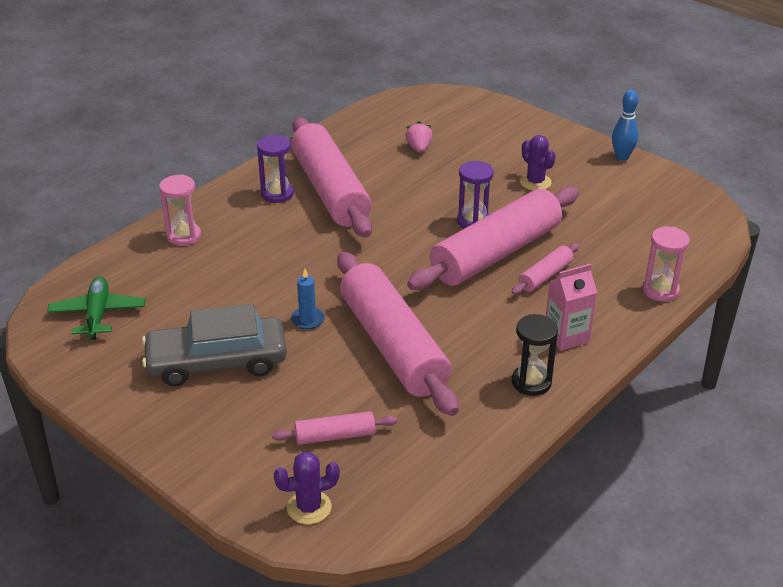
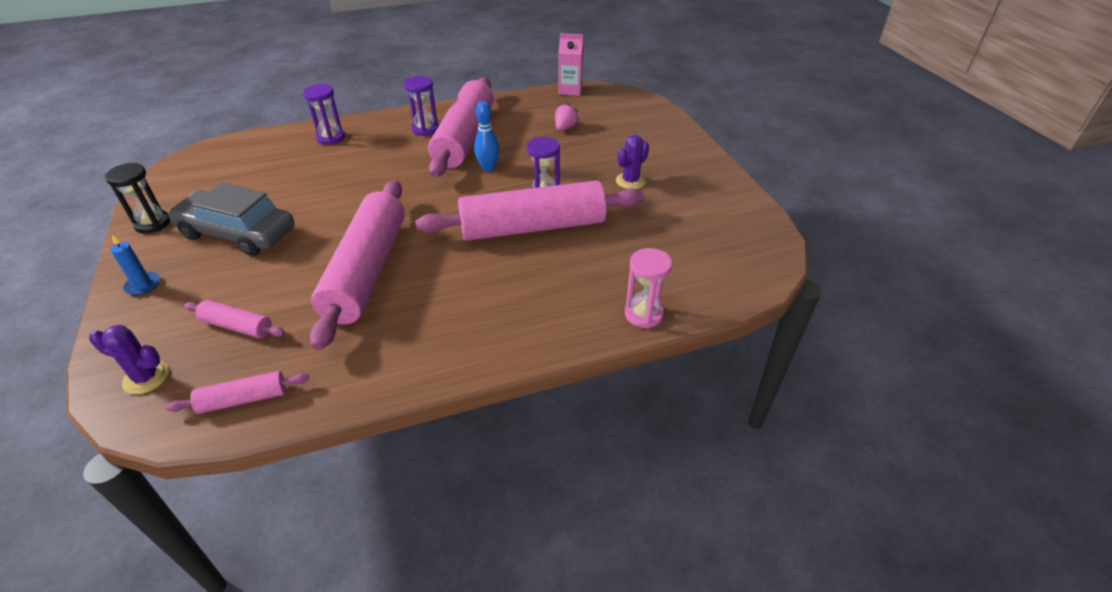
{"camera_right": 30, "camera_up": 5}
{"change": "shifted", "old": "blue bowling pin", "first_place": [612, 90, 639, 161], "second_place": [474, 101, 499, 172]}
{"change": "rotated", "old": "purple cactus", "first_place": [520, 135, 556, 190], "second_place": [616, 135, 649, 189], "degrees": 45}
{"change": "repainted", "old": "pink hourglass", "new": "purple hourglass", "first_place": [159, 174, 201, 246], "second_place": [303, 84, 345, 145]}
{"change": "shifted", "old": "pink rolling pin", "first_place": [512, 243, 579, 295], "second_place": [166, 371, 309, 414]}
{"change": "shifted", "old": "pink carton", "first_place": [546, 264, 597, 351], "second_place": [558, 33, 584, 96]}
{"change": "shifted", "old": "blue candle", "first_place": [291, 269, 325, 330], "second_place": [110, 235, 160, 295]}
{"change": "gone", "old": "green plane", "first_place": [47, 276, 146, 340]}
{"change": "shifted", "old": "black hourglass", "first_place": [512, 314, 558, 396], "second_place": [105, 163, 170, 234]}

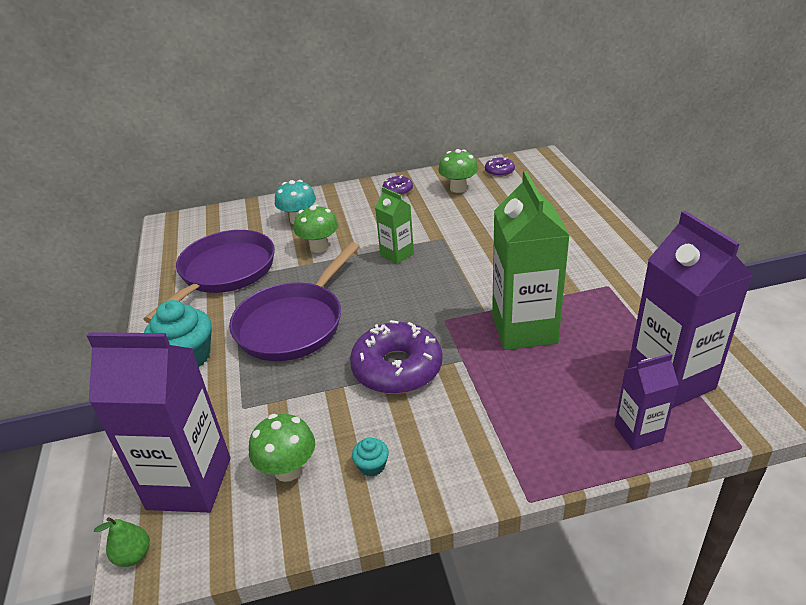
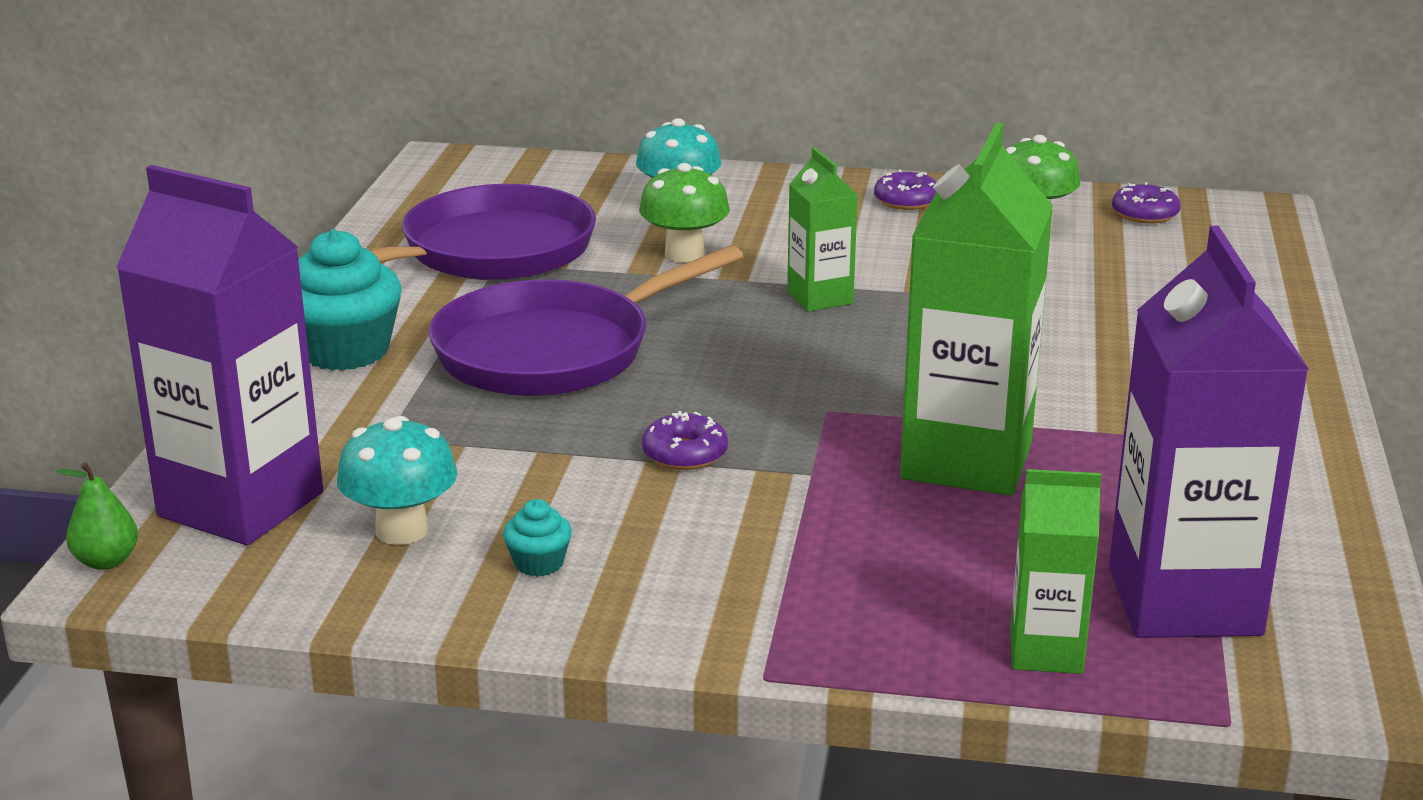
{"camera_right": 20, "camera_up": -10}
{"change": "scaled", "old": "purple donut", "first_place": [350, 320, 443, 394], "second_place": [642, 411, 728, 470], "factor": 0.48}
{"change": "repainted", "old": "purple carton", "new": "green carton", "first_place": [614, 353, 679, 450], "second_place": [1010, 469, 1101, 674]}
{"change": "repainted", "old": "green mushroom", "new": "turquoise mushroom", "first_place": [249, 414, 315, 482], "second_place": [337, 416, 457, 545]}

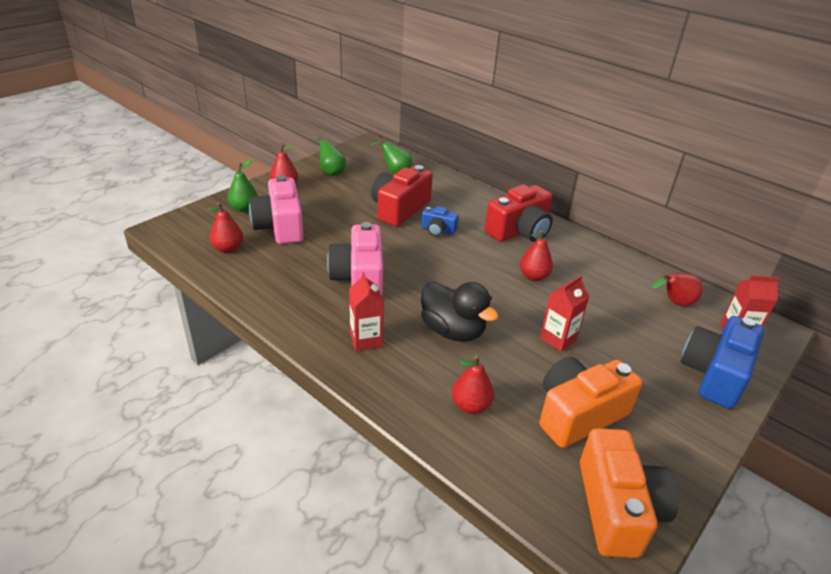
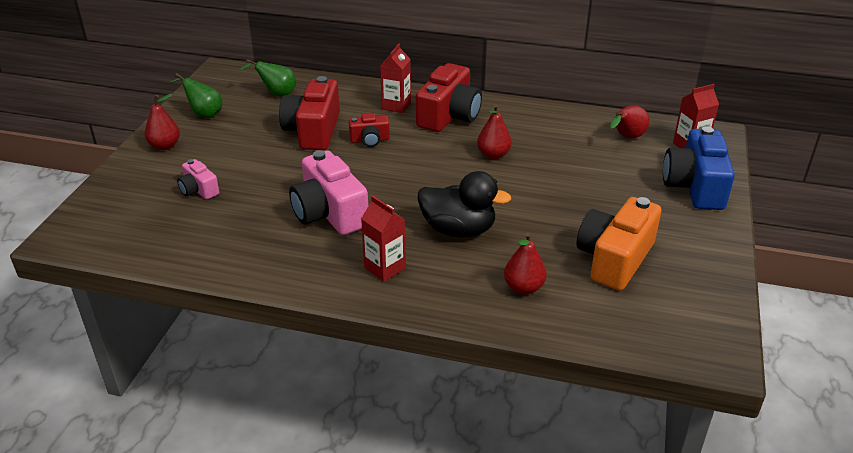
{"camera_right": -25, "camera_up": 0}
{"change": "gone", "old": "green pear", "first_place": [228, 159, 258, 212]}
{"change": "scaled", "old": "pink camera", "first_place": [249, 175, 304, 244], "second_place": [177, 159, 219, 199], "factor": 0.52}
{"change": "gone", "old": "red pear", "first_place": [208, 202, 243, 253]}
{"change": "repainted", "old": "blue camera", "new": "red camera", "first_place": [421, 206, 459, 236], "second_place": [349, 113, 390, 147]}
{"change": "shifted", "old": "red carton", "first_place": [540, 275, 589, 352], "second_place": [380, 44, 411, 113]}
{"change": "gone", "old": "orange camera", "first_place": [580, 428, 679, 558]}

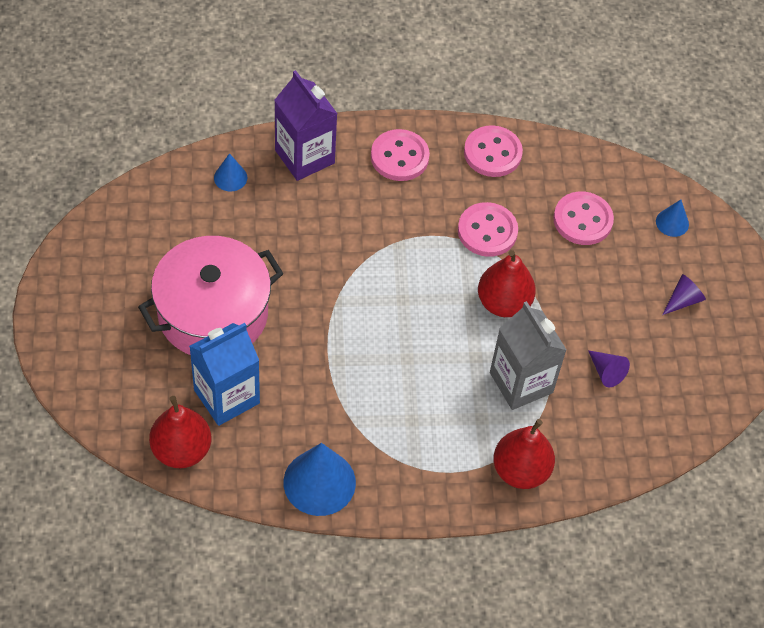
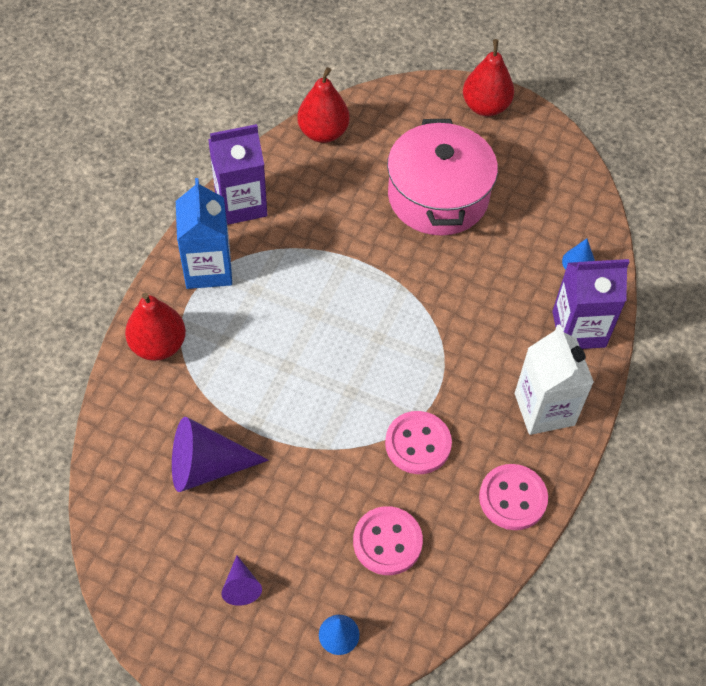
{"camera_right": 120, "camera_up": 0}
{"change": "swapped", "old": "pink button", "new": "white carton", "first_place": [371, 129, 430, 181], "second_place": [515, 324, 594, 435]}
{"change": "shifted", "old": "red pear", "first_place": [478, 250, 536, 317], "second_place": [463, 39, 514, 116]}
{"change": "gone", "old": "grey carton", "first_place": [490, 301, 567, 410]}
{"change": "shifted", "old": "blue carton", "first_place": [189, 323, 260, 426], "second_place": [176, 178, 232, 289]}
{"change": "scaled", "old": "purple cone", "first_place": [588, 350, 630, 388], "second_place": [172, 417, 269, 492], "factor": 1.94}
{"change": "swapped", "old": "blue cone", "new": "purple carton", "first_place": [283, 443, 356, 516], "second_place": [208, 124, 267, 225]}

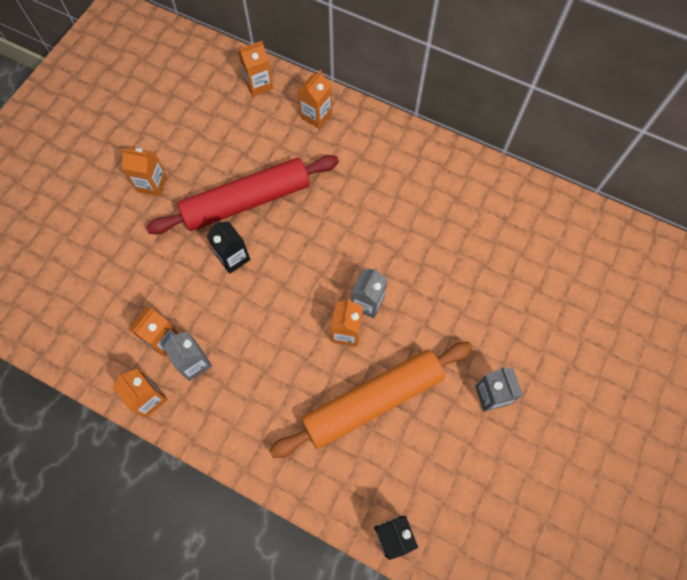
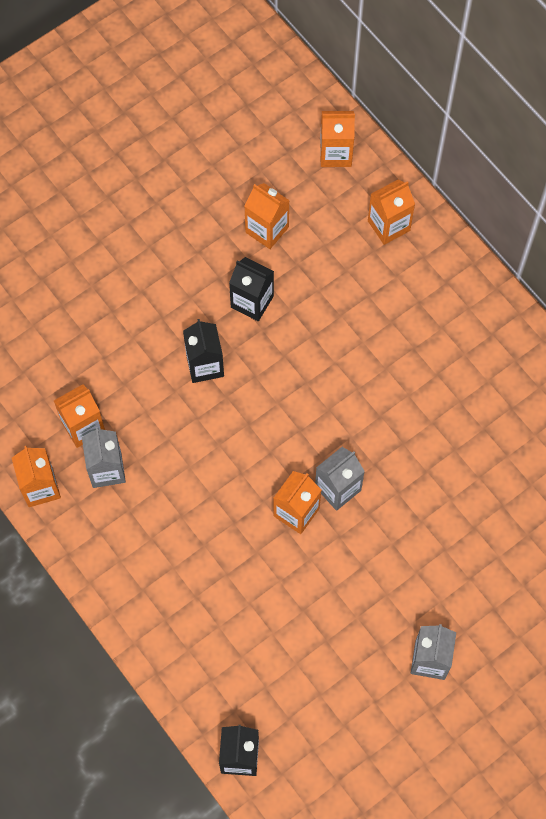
{"camera_right": 25, "camera_up": 0}
{"change": "shifted", "old": "orange carton", "first_place": [121, 148, 167, 196], "second_place": [244, 183, 290, 249]}
{"change": "swapped", "old": "red rolling pin", "new": "black carton", "first_place": [146, 155, 339, 234], "second_place": [229, 257, 274, 321]}
{"change": "gone", "old": "orange rolling pin", "first_place": [269, 342, 473, 458]}

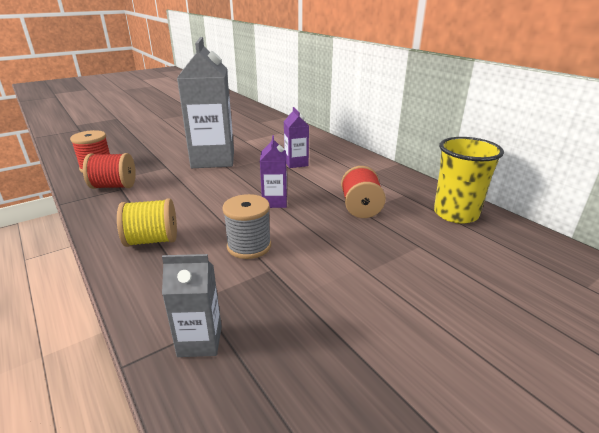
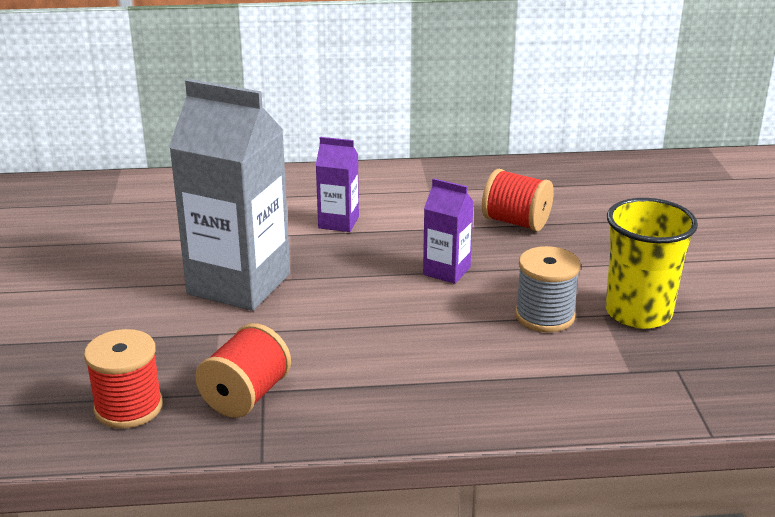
{"camera_right": -60, "camera_up": 0}
{"change": "shifted", "old": "yellow cup", "first_place": [434, 137, 504, 224], "second_place": [606, 198, 698, 329]}
{"change": "gone", "old": "yellow spool", "first_place": [117, 198, 177, 247]}
{"change": "gone", "old": "grey carton", "first_place": [162, 254, 222, 357]}

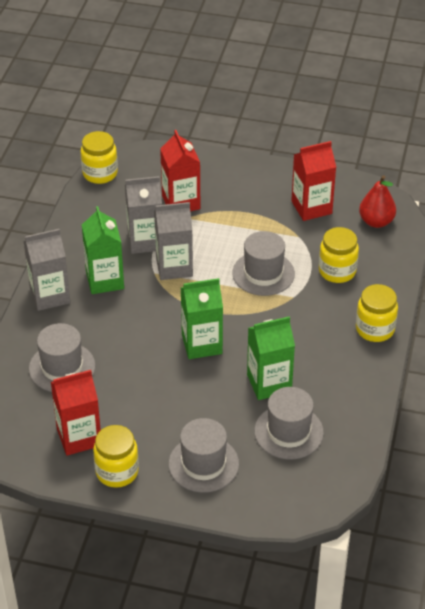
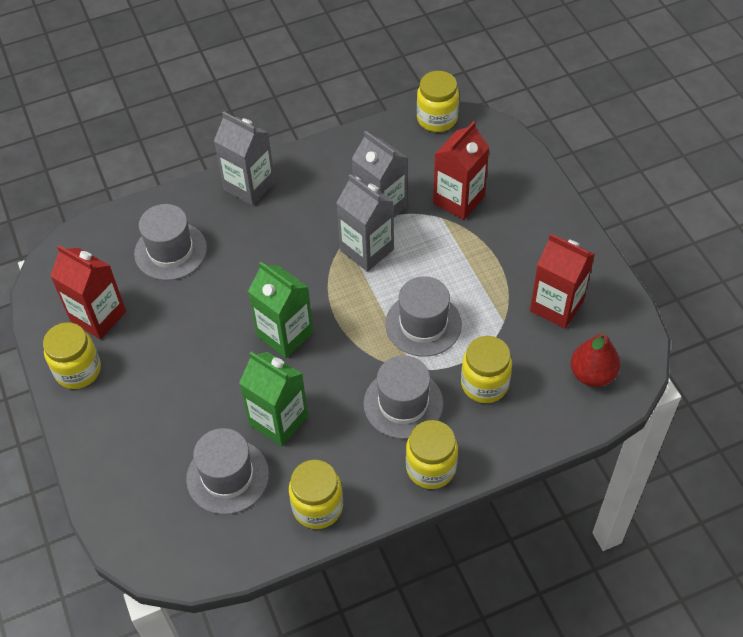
{"camera_right": 55, "camera_up": 10}
{"change": "gone", "old": "green carton", "first_place": [82, 206, 124, 294]}
{"change": "shifted", "old": "grey hat", "first_place": [168, 418, 239, 493], "second_place": [364, 355, 443, 439]}
{"change": "new", "new": "yellow jar", "second_place": [289, 460, 343, 529]}

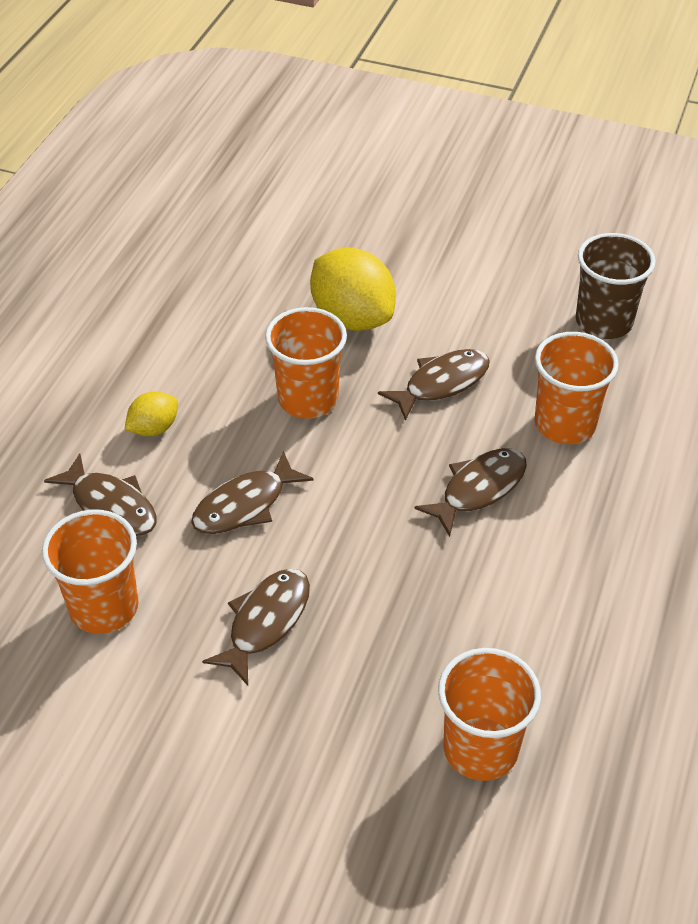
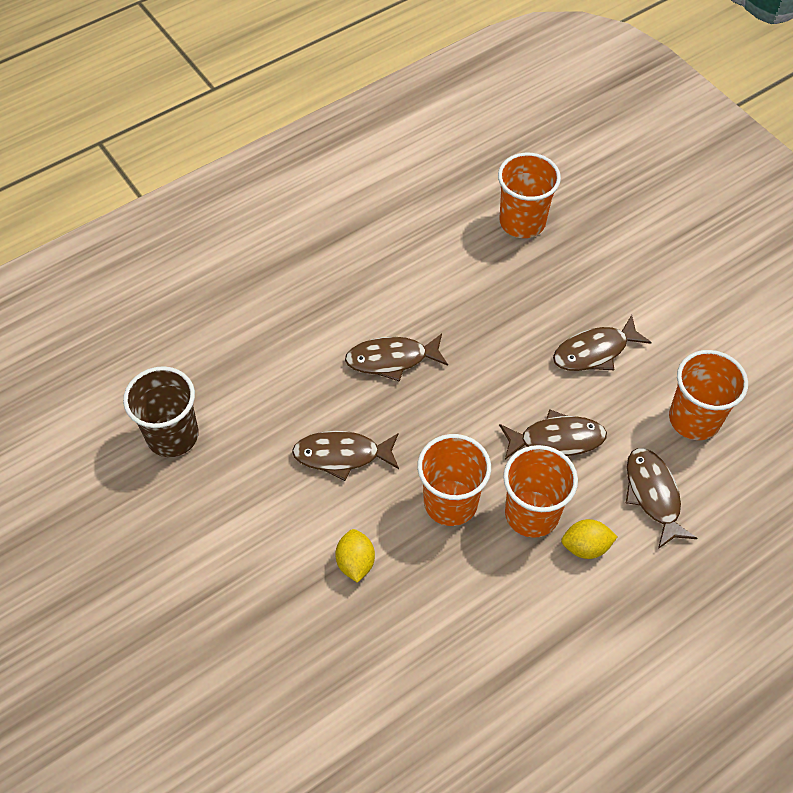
{"camera_right": -145, "camera_up": 10}
{"change": "scaled", "old": "yellow lemon", "first_place": [310, 248, 396, 331], "second_place": [335, 529, 375, 583], "factor": 0.51}
{"change": "shifted", "old": "orange cup", "first_place": [535, 332, 619, 444], "second_place": [503, 445, 578, 538]}

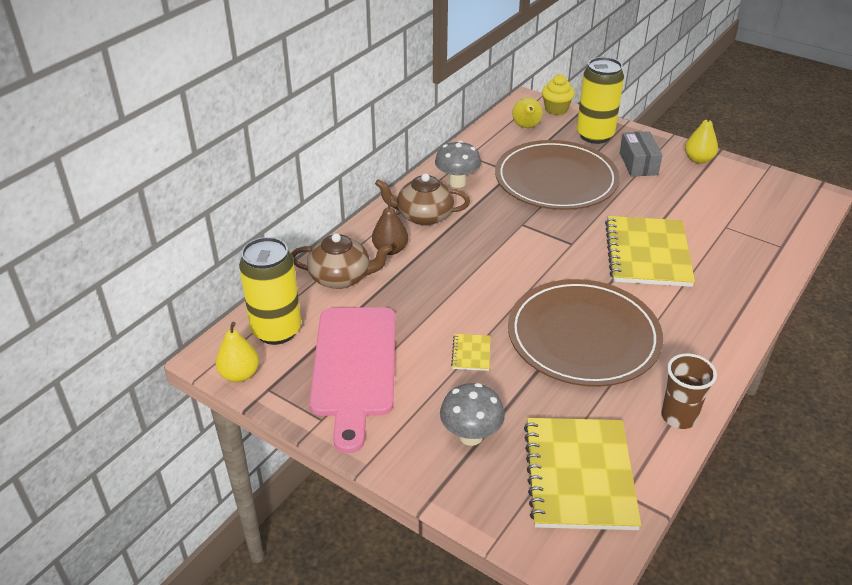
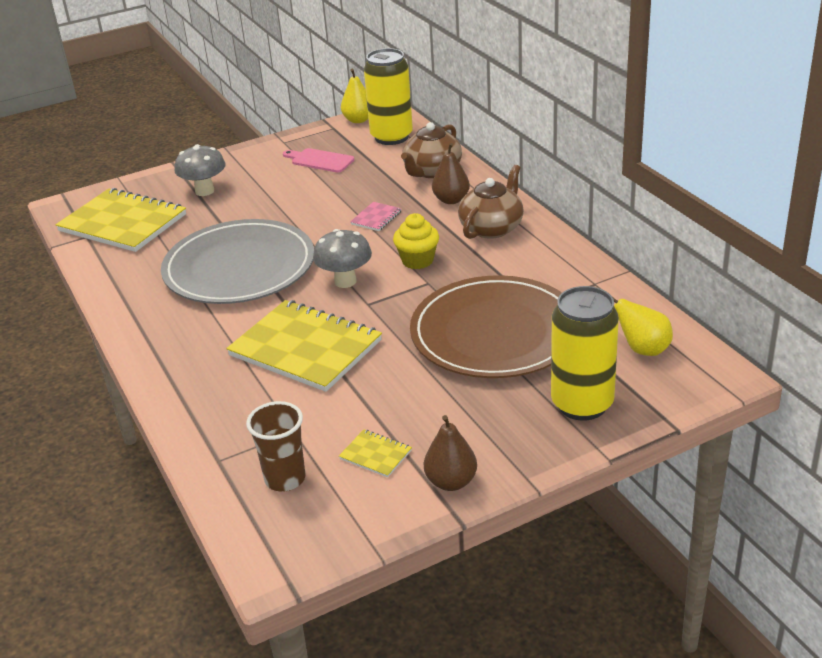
{"camera_right": 120, "camera_up": -5}
{"change": "shifted", "old": "yellow cupcake", "first_place": [542, 74, 575, 115], "second_place": [393, 213, 439, 269]}
{"change": "repainted", "old": "yellow pear", "new": "brown pear", "first_place": [685, 112, 718, 164], "second_place": [424, 415, 477, 491]}
{"change": "gone", "old": "grey box", "first_place": [620, 131, 662, 177]}
{"change": "shifted", "old": "grey mushroom", "first_place": [435, 141, 481, 188], "second_place": [313, 229, 372, 288]}
{"change": "repainted", "old": "brown plate", "new": "grey plate", "first_place": [508, 279, 663, 387], "second_place": [161, 219, 314, 304]}
{"change": "scaled", "old": "pink cutting board", "first_place": [310, 307, 396, 453], "second_place": [283, 148, 354, 173], "factor": 0.47}
{"change": "shifted", "old": "yellow notebook", "first_place": [451, 334, 490, 371], "second_place": [339, 429, 412, 477]}
{"change": "shifted", "old": "brown cup", "first_place": [661, 354, 717, 429], "second_place": [246, 401, 306, 492]}
{"change": "new", "new": "pink notebook", "second_place": [350, 202, 402, 231]}

